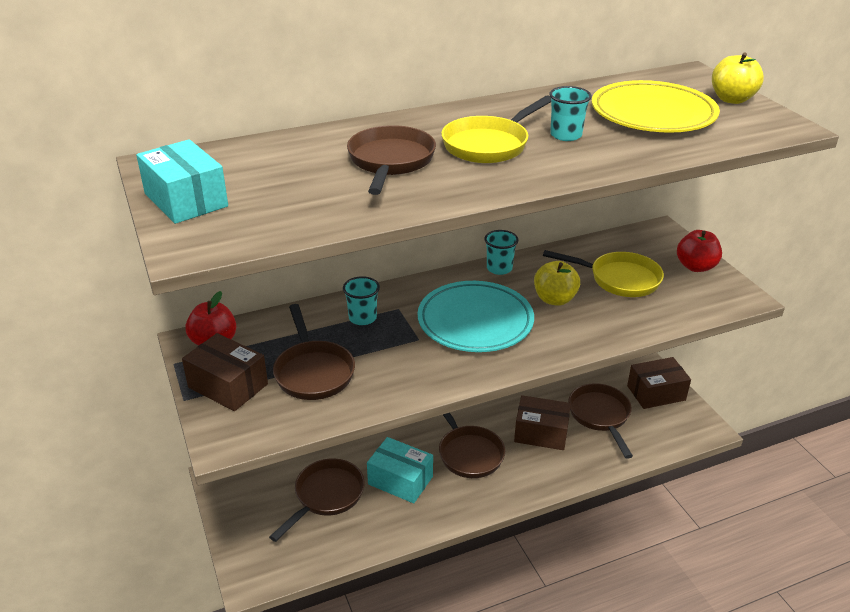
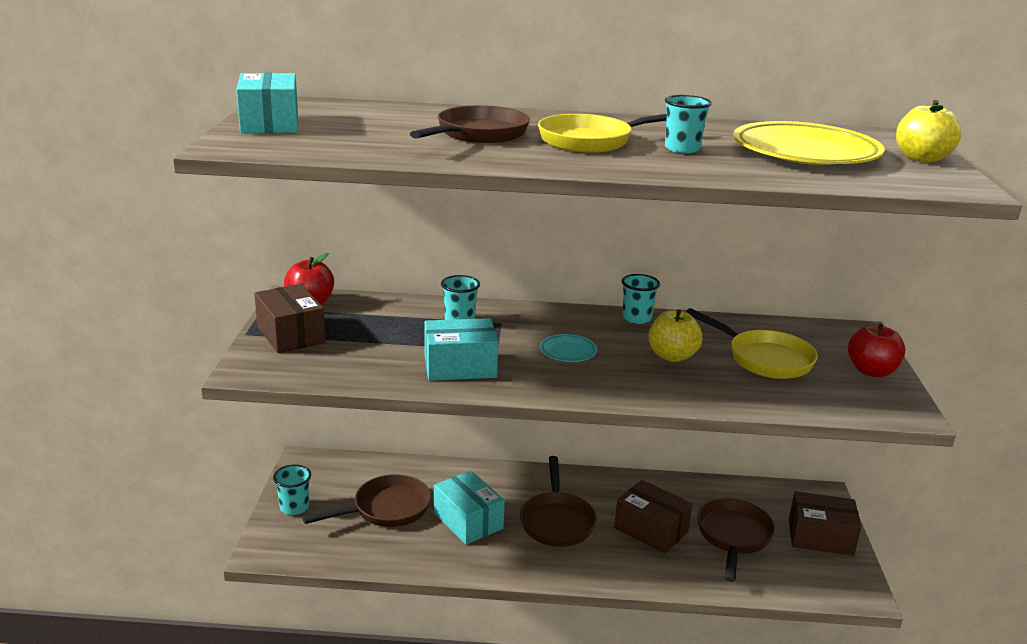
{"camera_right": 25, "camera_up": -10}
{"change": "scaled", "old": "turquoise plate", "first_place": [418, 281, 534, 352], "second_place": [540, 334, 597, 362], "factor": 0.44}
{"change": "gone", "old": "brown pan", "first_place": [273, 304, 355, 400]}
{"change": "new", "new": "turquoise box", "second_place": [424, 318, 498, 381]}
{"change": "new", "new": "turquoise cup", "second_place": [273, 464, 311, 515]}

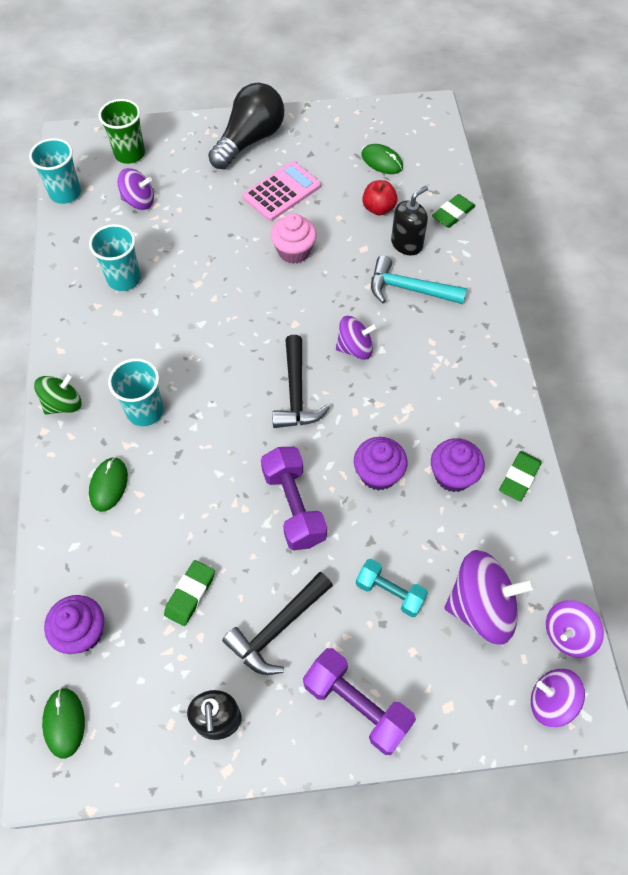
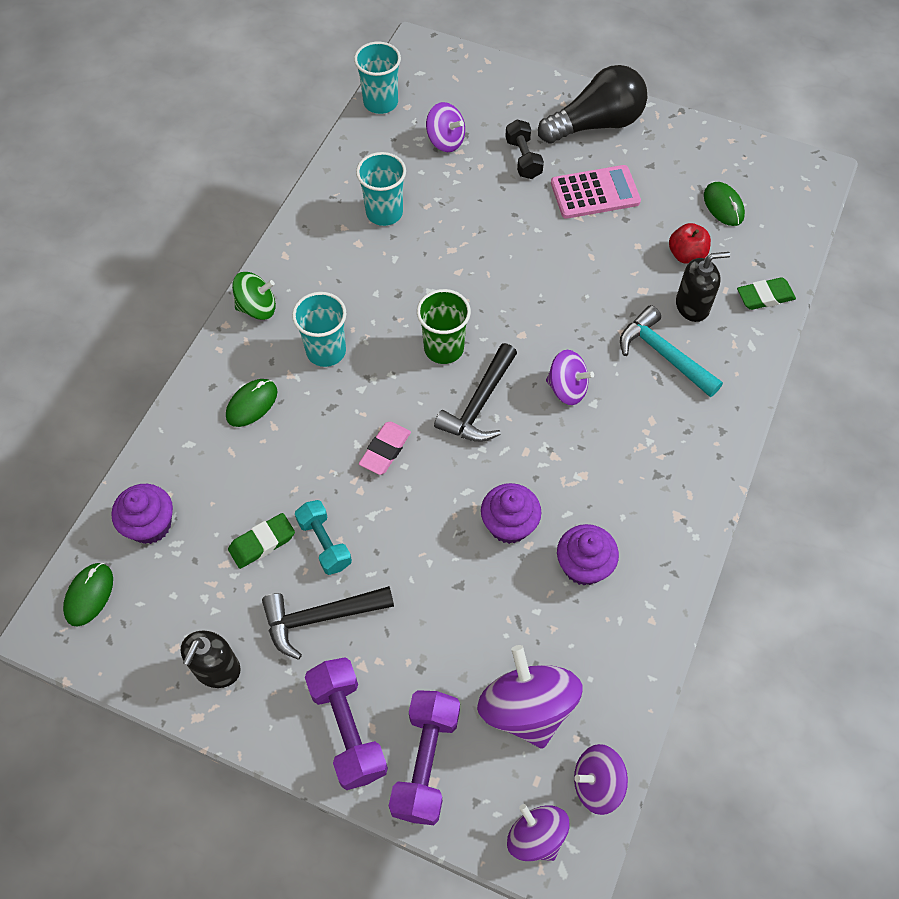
{"camera_right": 30, "camera_up": 0}
{"change": "shifted", "old": "green cup", "first_place": [99, 99, 145, 164], "second_place": [417, 289, 471, 364]}
{"change": "gone", "old": "pink cupcake", "first_place": [271, 213, 317, 264]}
{"change": "shifted", "old": "purple dumbbell", "first_place": [261, 447, 327, 550], "second_place": [389, 690, 460, 825]}
{"change": "gone", "old": "green eraser", "first_place": [499, 451, 542, 501]}
{"change": "rotated", "old": "purple spinning top", "first_place": [445, 550, 536, 645], "second_place": [477, 645, 583, 748], "degrees": -135}
{"change": "shifted", "old": "turquoise dumbbell", "first_place": [356, 559, 428, 617], "second_place": [295, 500, 352, 575]}
{"change": "new", "new": "black dumbbell", "second_place": [505, 119, 544, 179]}
{"change": "new", "new": "pink eraser", "second_place": [359, 422, 411, 475]}

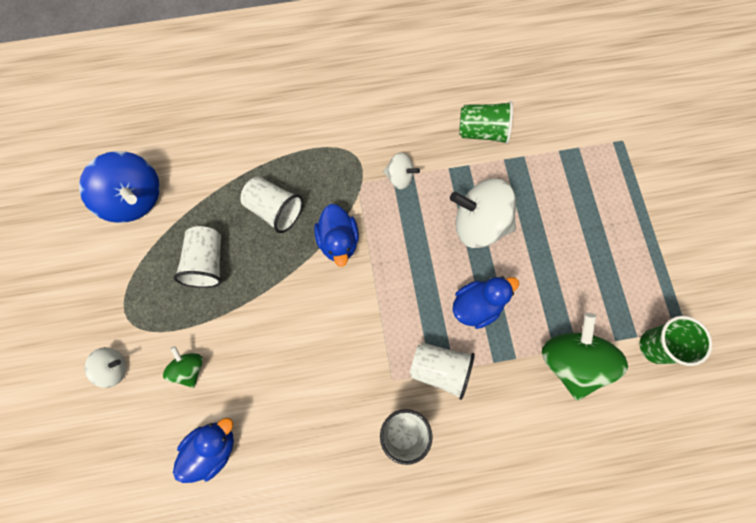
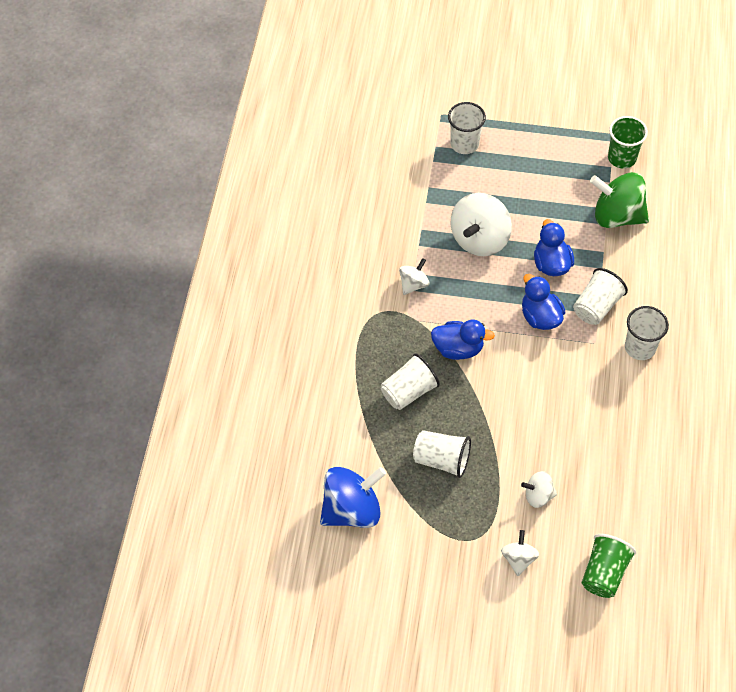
{"camera_right": -70, "camera_up": -15}
{"change": "shifted", "old": "green cup", "first_place": [459, 101, 513, 144], "second_place": [582, 534, 636, 598]}
{"change": "repainted", "old": "green spinning top", "new": "white spinning top", "first_place": [163, 346, 203, 388], "second_place": [521, 471, 557, 508]}
{"change": "shifted", "old": "blue duck", "first_place": [173, 418, 234, 483], "second_place": [522, 274, 565, 330]}
{"change": "new", "new": "white cup", "second_place": [448, 102, 486, 154]}

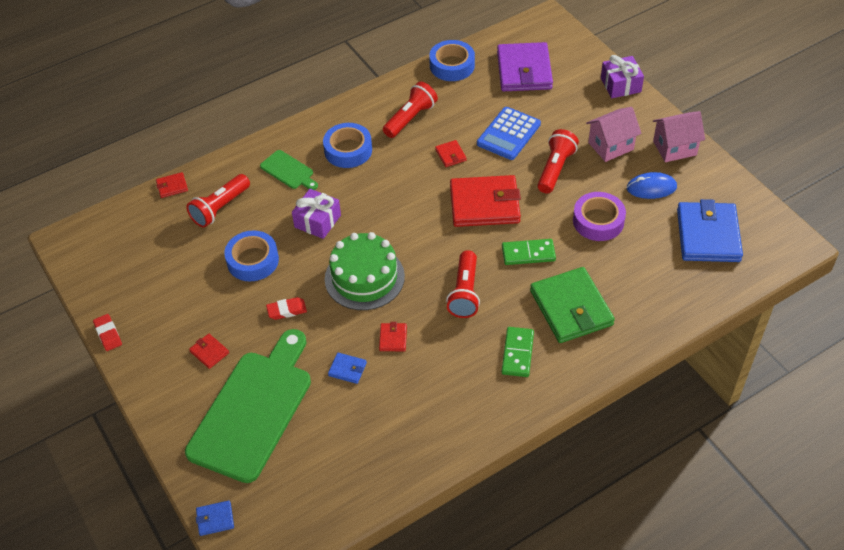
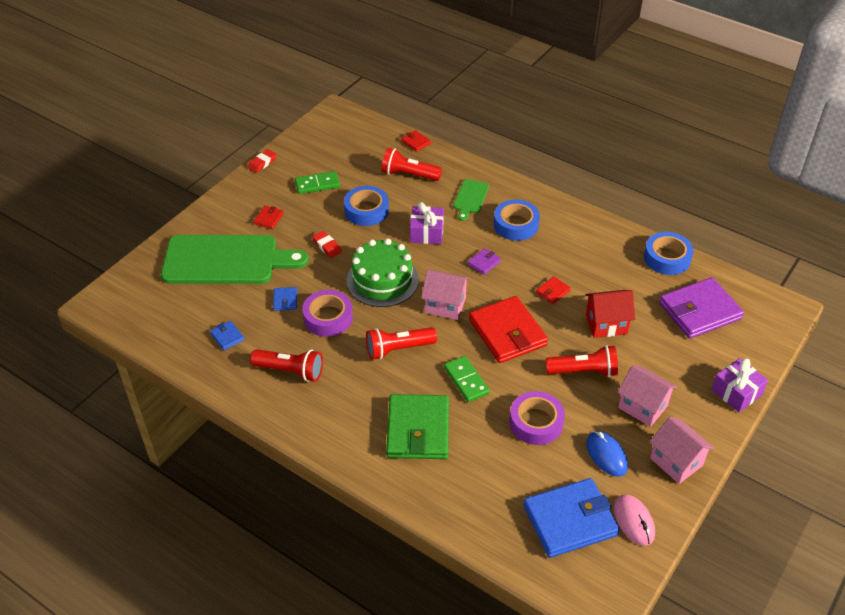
{"camera_right": 65, "camera_up": -5}
{"change": "shifted", "old": "red flashlight", "first_place": [383, 82, 438, 138], "second_place": [250, 349, 323, 382]}
{"change": "swapped", "old": "blue calculator", "new": "red house", "first_place": [477, 107, 541, 160], "second_place": [585, 290, 635, 338]}
{"change": "rotated", "old": "green wallet", "first_place": [530, 267, 615, 343], "second_place": [386, 394, 449, 459], "degrees": -45}
{"change": "swapped", "old": "red wallet", "new": "purple tape", "first_place": [379, 322, 407, 351], "second_place": [302, 290, 353, 337]}
{"change": "shifted", "old": "green domino", "first_place": [502, 327, 534, 377], "second_place": [295, 171, 340, 194]}
{"change": "shifted", "old": "blue wallet", "first_place": [196, 501, 234, 536], "second_place": [210, 321, 245, 350]}
{"change": "new", "new": "purple wallet", "second_place": [468, 248, 501, 275]}
{"change": "new", "new": "pink house", "second_place": [421, 270, 470, 320]}
{"change": "new", "new": "pink mouse", "second_place": [614, 494, 655, 546]}

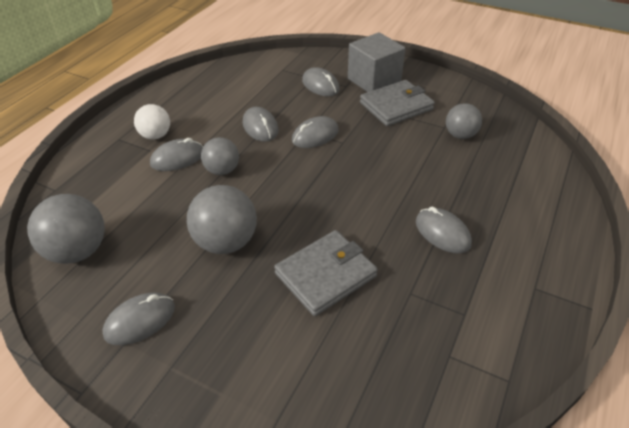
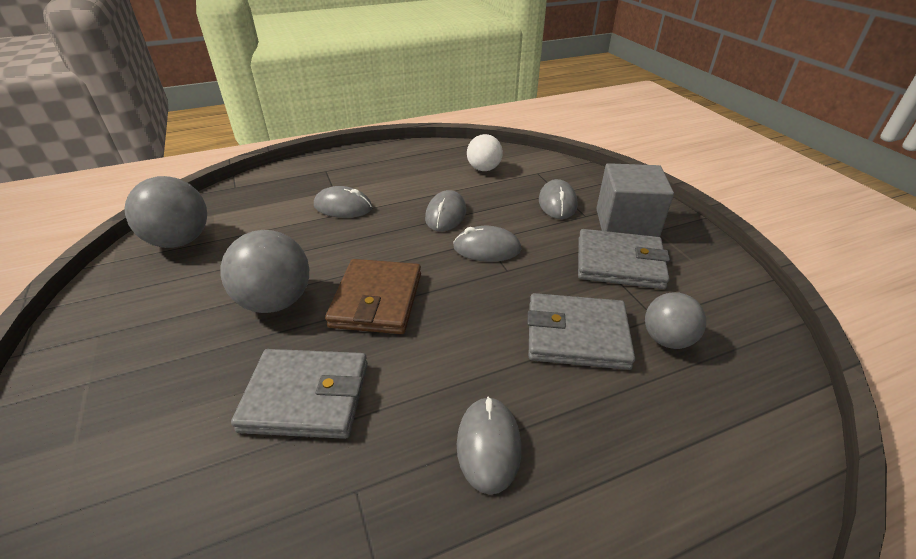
{"camera_right": 40, "camera_up": -5}
{"change": "shifted", "old": "white ball", "first_place": [134, 104, 170, 139], "second_place": [467, 134, 503, 171]}
{"change": "gone", "old": "grey ball", "first_place": [201, 137, 239, 175]}
{"change": "gone", "old": "grey mouse", "first_place": [102, 292, 175, 345]}
{"change": "new", "new": "brown wallet", "second_place": [325, 259, 421, 334]}
{"change": "new", "new": "grey wallet", "second_place": [528, 293, 635, 370]}

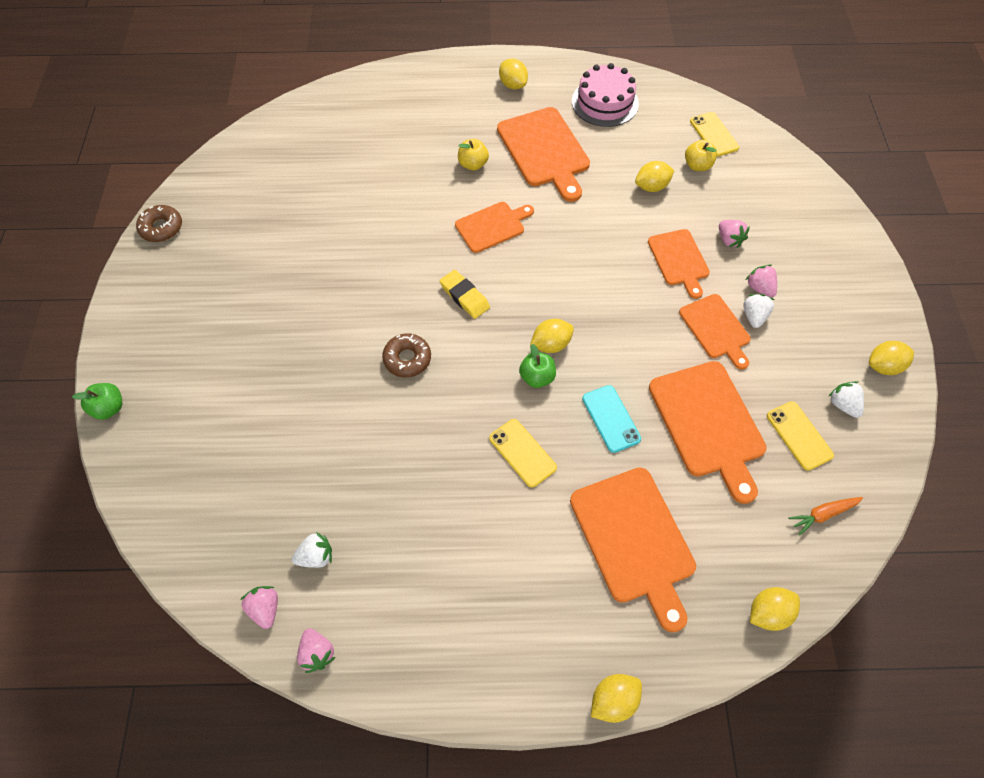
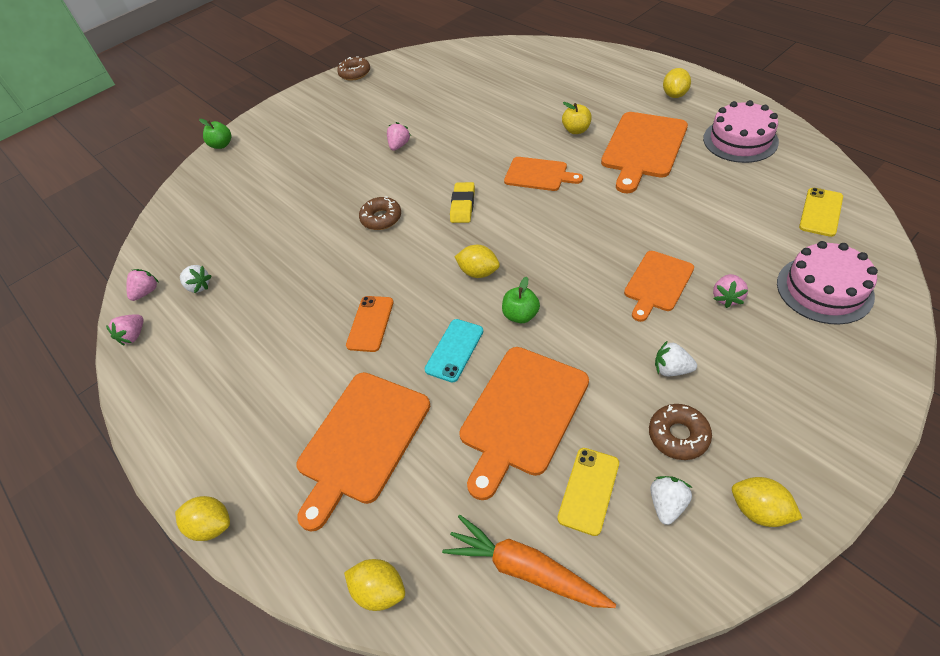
{"camera_right": 55, "camera_up": -10}
{"change": "gone", "old": "yellow apple", "first_place": [685, 140, 717, 171]}
{"change": "gone", "old": "yellow lemon", "first_place": [635, 161, 675, 192]}
{"change": "shifted", "old": "pink strawberry", "first_place": [746, 265, 777, 298], "second_place": [387, 122, 411, 151]}
{"change": "gone", "old": "orange cutting board", "first_place": [679, 294, 751, 370]}
{"change": "rotated", "old": "white strawberry", "first_place": [743, 294, 774, 328], "second_place": [655, 341, 697, 376], "degrees": -135}
{"change": "shifted", "old": "green apple", "first_place": [519, 344, 556, 388], "second_place": [502, 277, 540, 323]}
{"change": "repainted", "old": "yellow phone", "new": "orange phone", "first_place": [489, 419, 557, 488], "second_place": [346, 296, 394, 352]}
{"change": "scaled", "old": "orange carrot", "first_place": [788, 497, 863, 536], "second_place": [442, 515, 616, 608], "factor": 1.73}
{"change": "new", "new": "pink cake", "second_place": [777, 241, 878, 325]}
{"change": "new", "new": "brown donut", "second_place": [649, 404, 712, 460]}

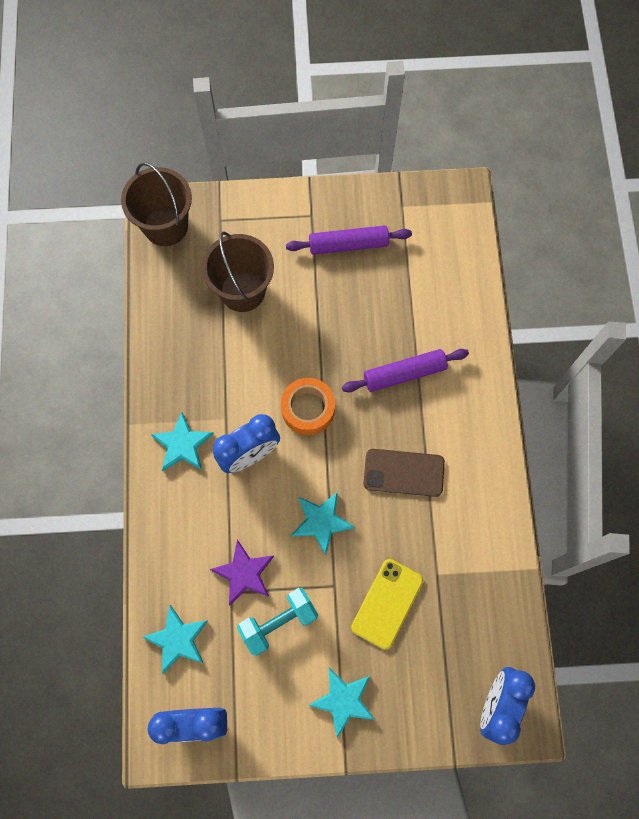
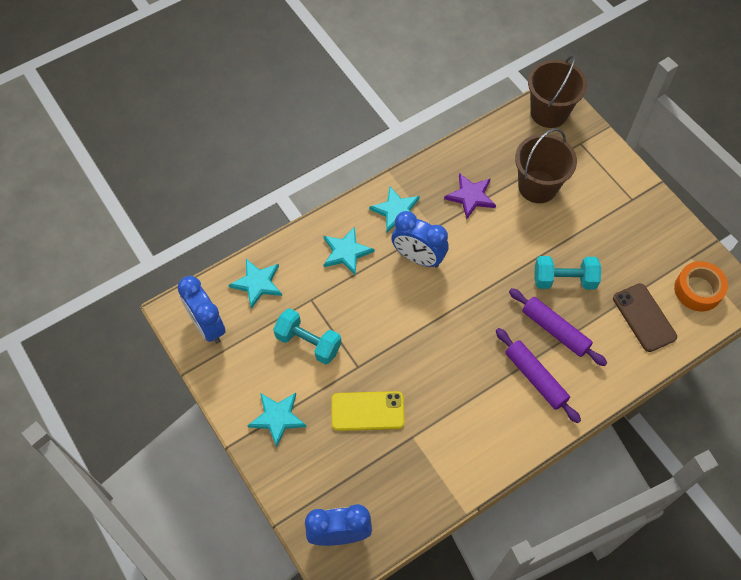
{"camera_right": 60, "camera_up": -10}
{"change": "shifted", "old": "purple rolling pin", "first_place": [286, 225, 412, 255], "second_place": [496, 328, 581, 423]}
{"change": "shifted", "old": "orange tape", "first_place": [281, 378, 335, 435], "second_place": [674, 261, 728, 311]}
{"change": "shifted", "old": "brown phone", "first_place": [364, 449, 445, 497], "second_place": [613, 283, 677, 352]}
{"change": "shifted", "old": "turquoise star", "first_place": [291, 492, 355, 555], "second_place": [324, 226, 374, 275]}
{"change": "shifted", "old": "purple star", "first_place": [210, 539, 274, 606], "second_place": [444, 173, 496, 219]}
{"change": "new", "new": "turquoise dumbbell", "second_place": [534, 256, 601, 290]}

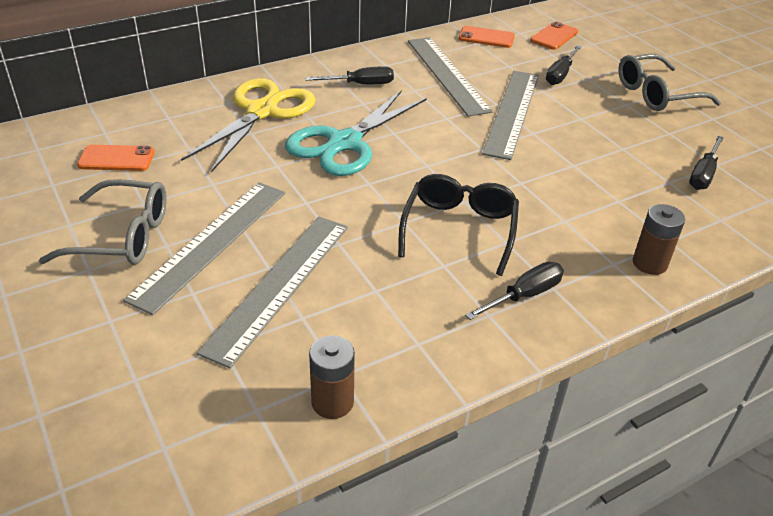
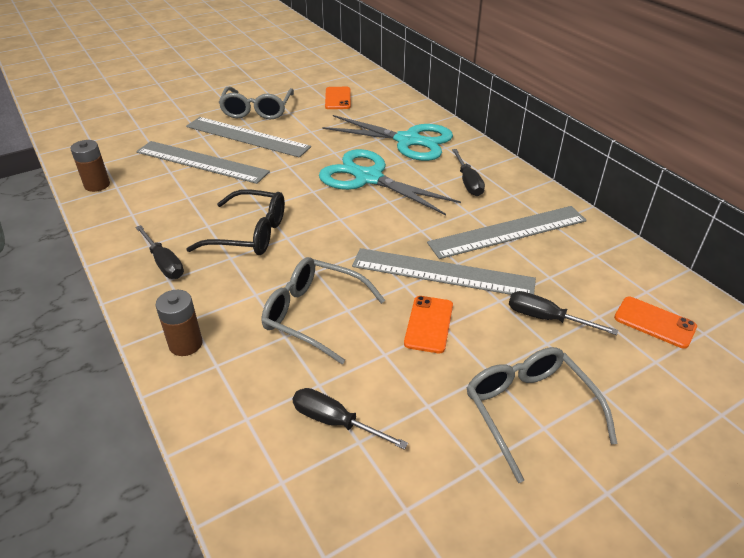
{"camera_right": 90, "camera_up": 0}
{"change": "shifted", "old": "orange phone", "first_place": [458, 26, 515, 48], "second_place": [404, 296, 453, 353]}
{"change": "repainted", "old": "yellow scissors", "new": "turquoise scissors", "first_place": [181, 78, 315, 172], "second_place": [322, 115, 453, 161]}
{"change": "new", "new": "grey glasses", "second_place": [262, 257, 385, 364]}

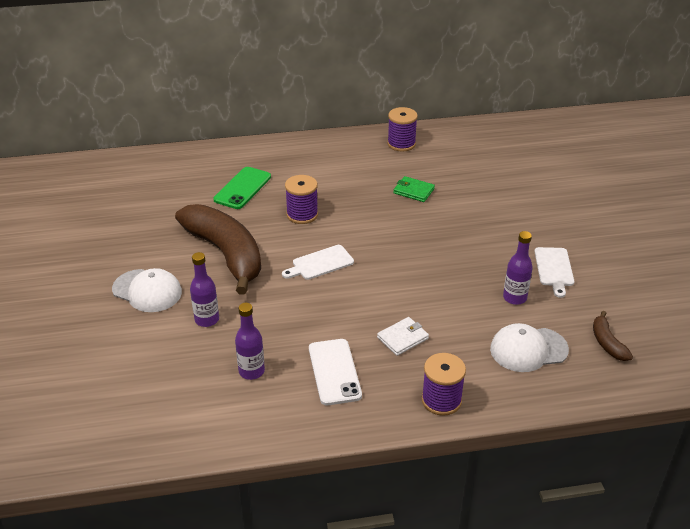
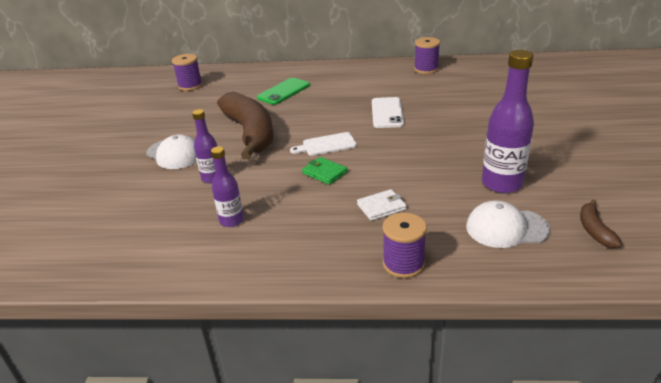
{"camera_right": 15, "camera_up": -5}
{"change": "shifted", "old": "purple spool", "first_place": [285, 175, 318, 224], "second_place": [172, 54, 203, 91]}
{"change": "shifted", "old": "green wallet", "first_place": [393, 176, 435, 202], "second_place": [302, 157, 348, 185]}
{"change": "scaled", "old": "purple bottle", "first_place": [503, 231, 533, 305], "second_place": [482, 50, 534, 193], "factor": 1.71}
{"change": "gone", "old": "white cutting board", "first_place": [534, 247, 574, 298]}
{"change": "shifted", "old": "white phone", "first_place": [309, 339, 362, 405], "second_place": [372, 97, 404, 128]}

